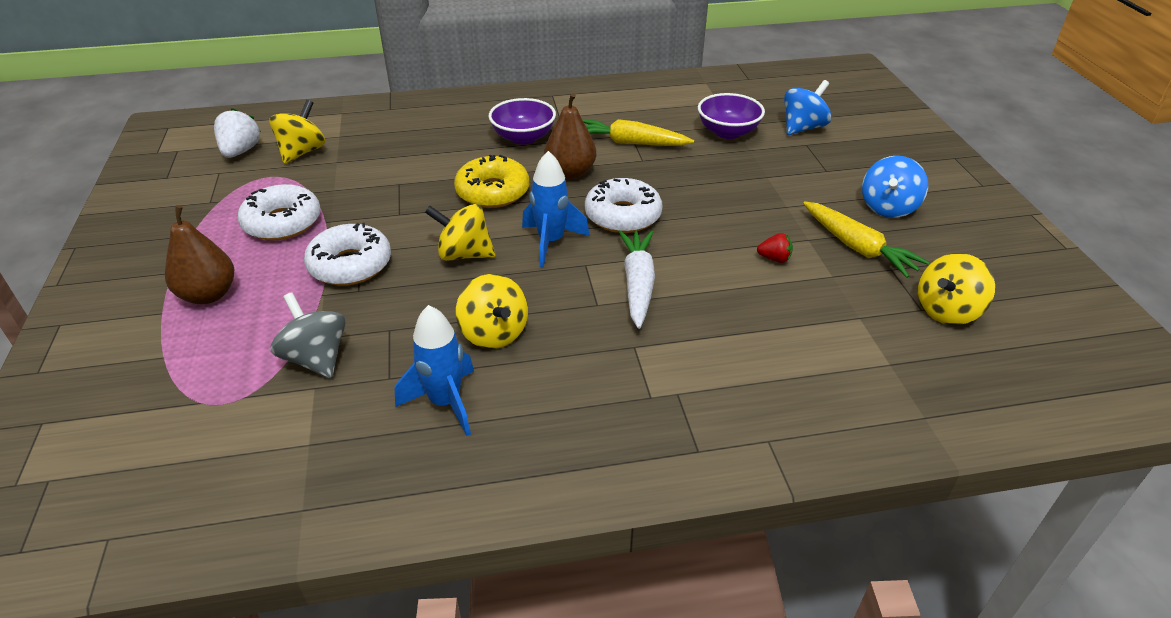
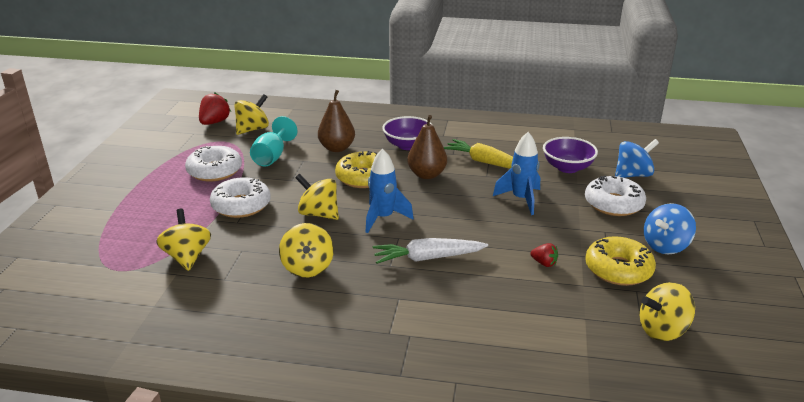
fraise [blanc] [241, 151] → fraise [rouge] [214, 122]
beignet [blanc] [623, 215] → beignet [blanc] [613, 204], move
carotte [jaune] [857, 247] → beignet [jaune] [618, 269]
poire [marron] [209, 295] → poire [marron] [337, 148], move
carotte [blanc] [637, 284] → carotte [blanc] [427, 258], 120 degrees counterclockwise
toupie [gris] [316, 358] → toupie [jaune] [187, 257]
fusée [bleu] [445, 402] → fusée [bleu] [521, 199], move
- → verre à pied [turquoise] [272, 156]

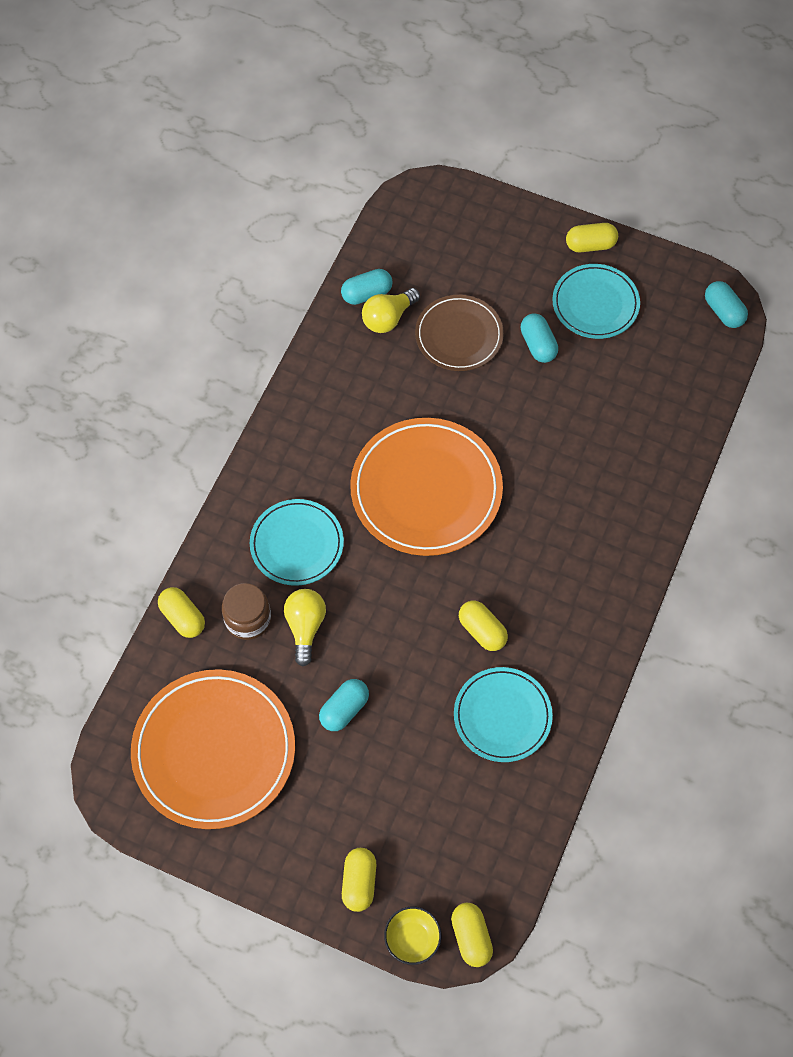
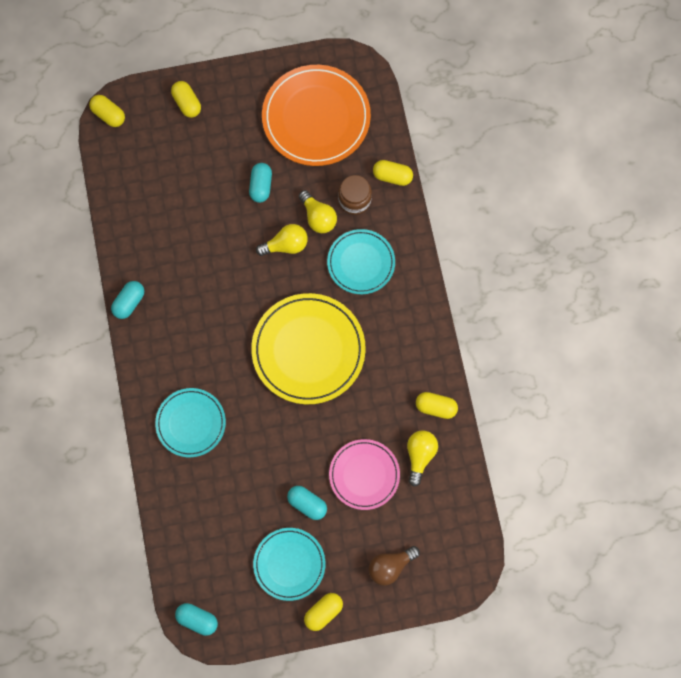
gélule [turquoise] [367, 294] → gélule [turquoise] [129, 302], move
assiette [marron] [459, 335] → assiette [rose] [364, 475]
assiette [orange] [426, 490] → assiette [jaune] [308, 350]
gélule [jaune] [482, 631] → gélule [jaune] [436, 407], move
assiette [turquoise] [502, 716] → assiette [turquoise] [191, 423], move
bol [jaune] [412, 939] → -
- → ampoule [jaune] [286, 245]
- → ampoule [marron] [390, 566]

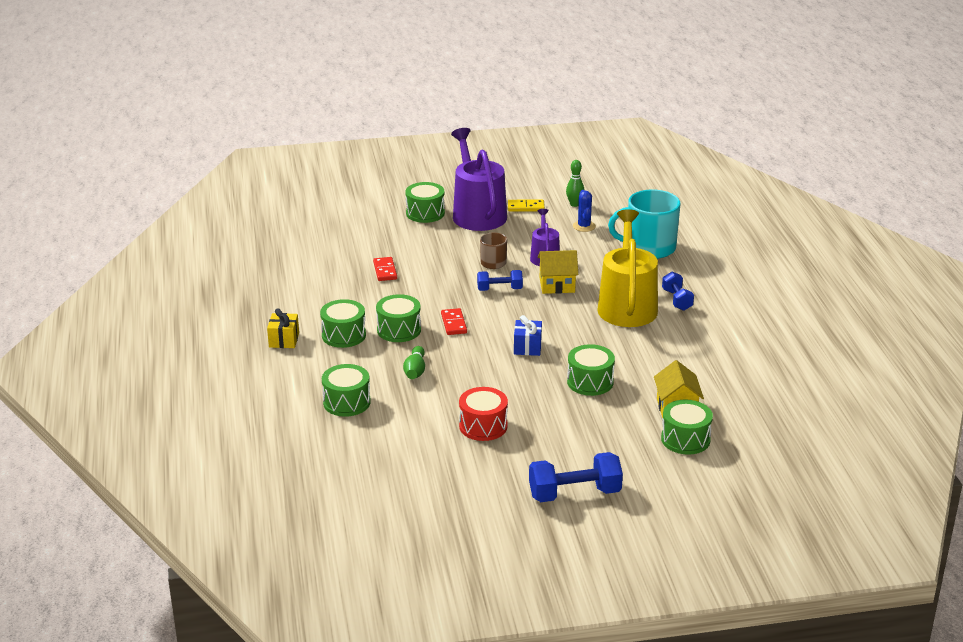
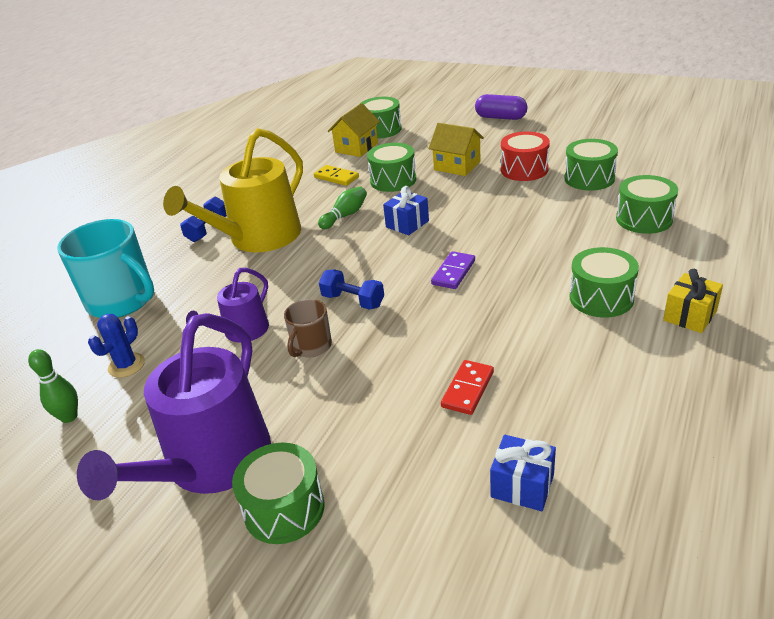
domino [jaune] [526, 207] → domino [jaune] [336, 177], move
maison [jaune] [557, 285] → maison [jaune] [457, 166], move
tambour [vert] [399, 330] → tambour [vert] [589, 178], move
domino [rouge] [453, 323] → domino [violet] [453, 272]
quille [vert] [415, 371] → quille [vert] [345, 216], move
haltère [bleu] [574, 494] → gélule [violet] [500, 117]
- → cadeau [bleu] [522, 486]

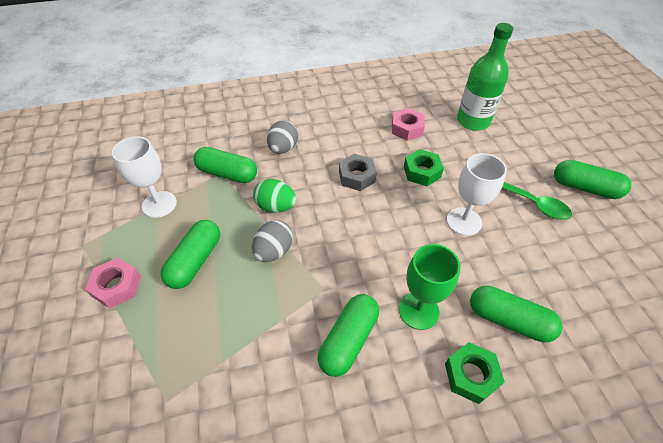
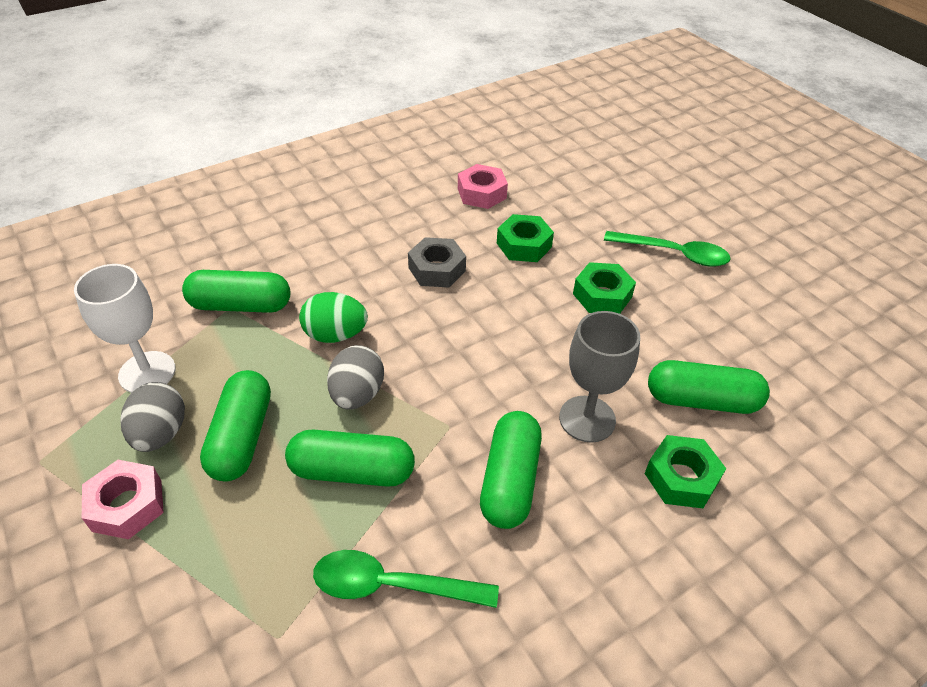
bouteille [vert] [473, 121] → -
œuf [gris] [283, 148] → œuf [gris] [160, 433], move
verre à pied [blanc] [464, 221] → écrou [vert] [602, 295]
gélule [vert] [585, 188] → gélule [vert] [352, 471], move
verre à pied [vert] [418, 310] → verre à pied [gris] [587, 419]
- → cuillère [vert] [392, 585]

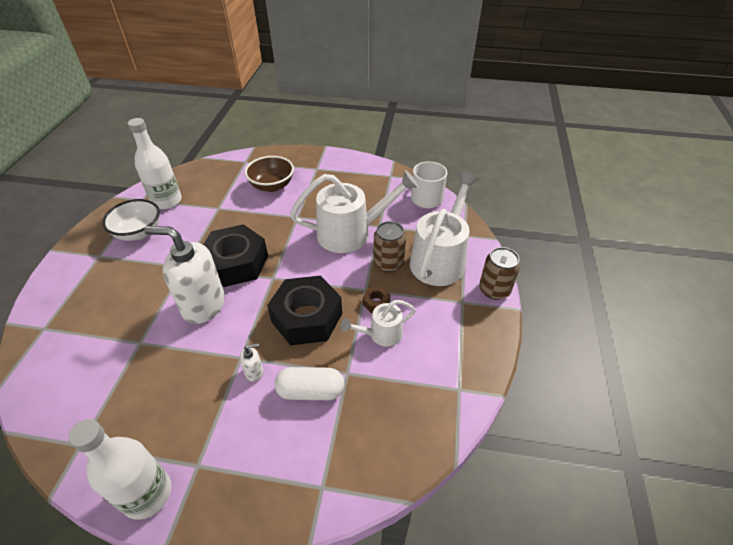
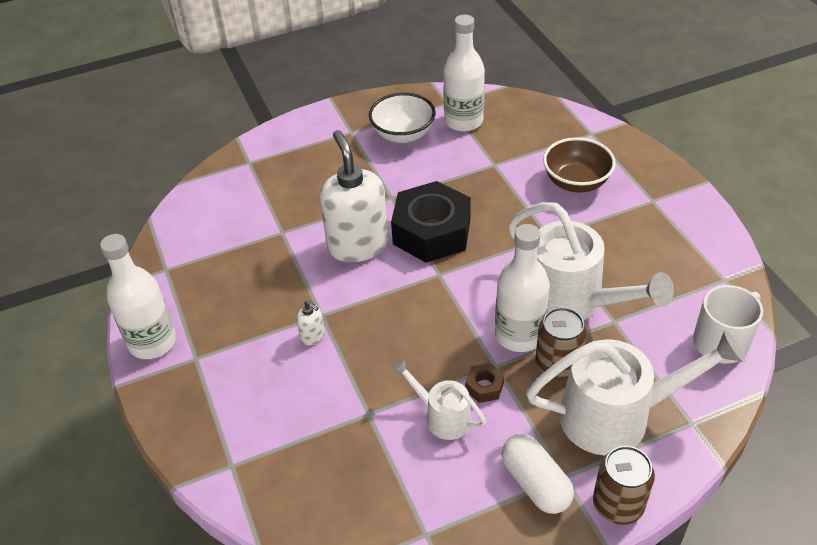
écrou [noir] [307, 317] → -
gélule [blanc] [311, 391] → gélule [blanc] [535, 483], move
- → bouteille [blanc] [519, 335]

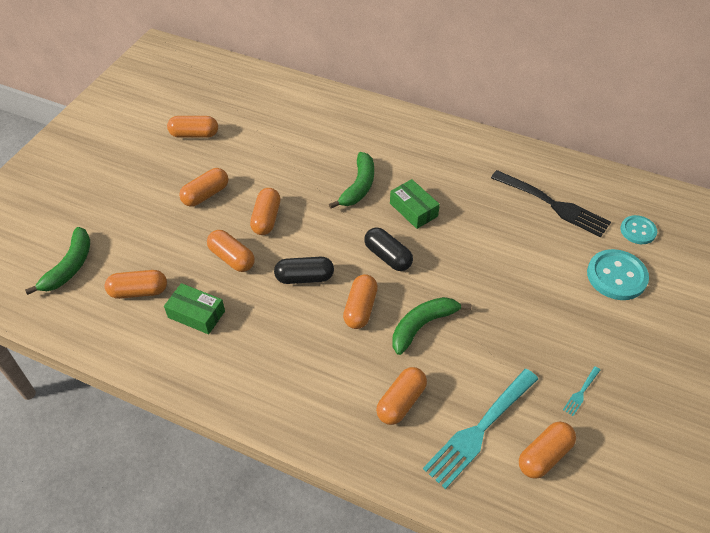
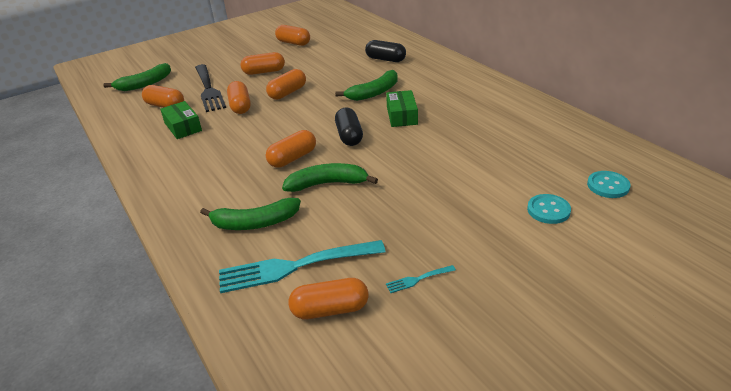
fourchette [noir] [553, 205] → fourchette [noir] [208, 89], move
bouton [turquoise] [616, 276] → bouton [turquoise] [548, 210], x0.62
gélule [noir] [304, 277] → gélule [noir] [385, 59], move
gélule [orange] [401, 402] → banane [vert] [255, 223]

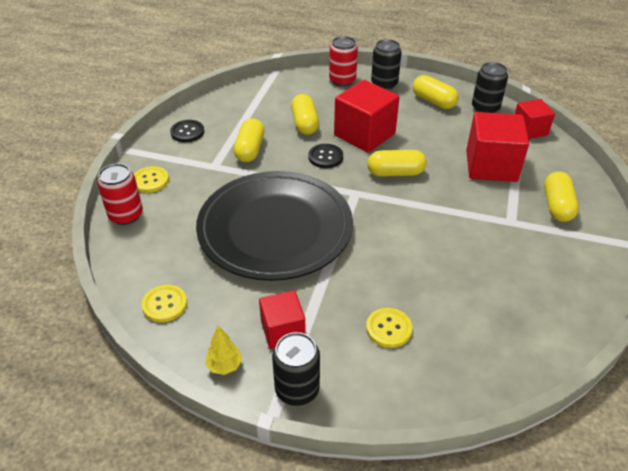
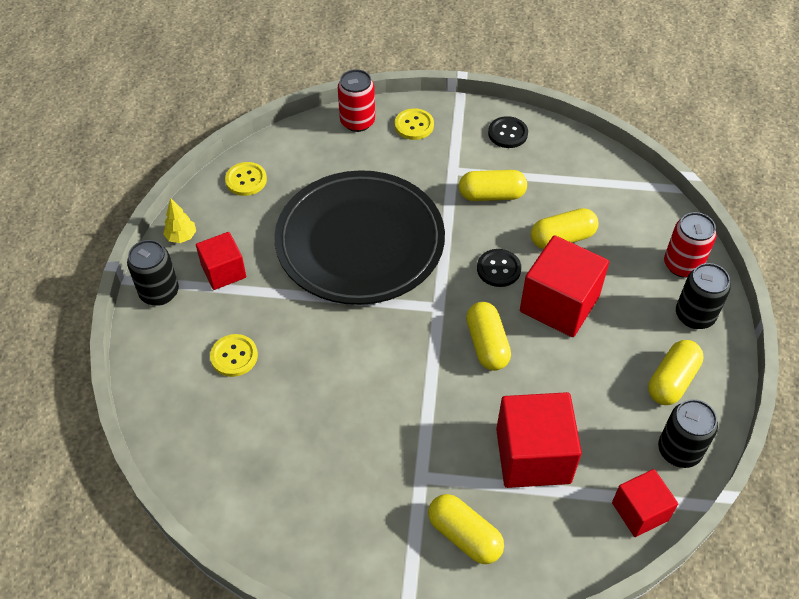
gélule [jaune] [557, 206] → gélule [jaune] [464, 535], 45 degrees clockwise

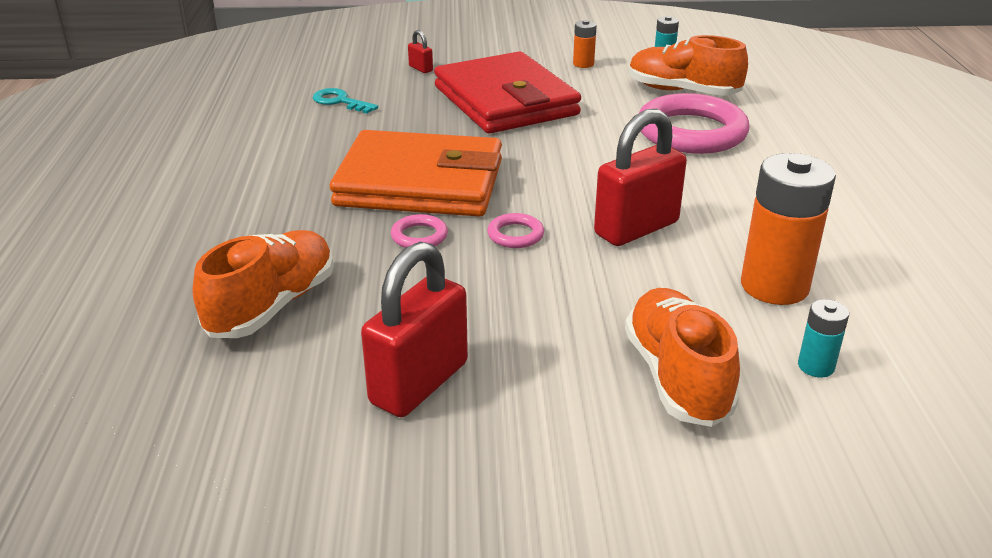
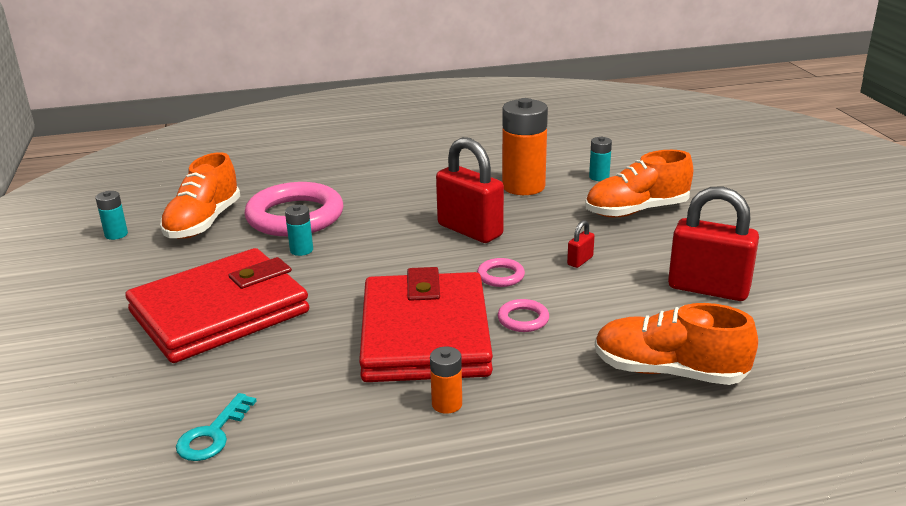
pile [orange] [583, 64] → pile [orange] [447, 404], move
cadenas [rouge] [421, 69] → cadenas [rouge] [580, 261], move
portefeuille [orange] [420, 183] → portefeuille [rouge] [425, 335]
- → pile [turquoise] [301, 250]

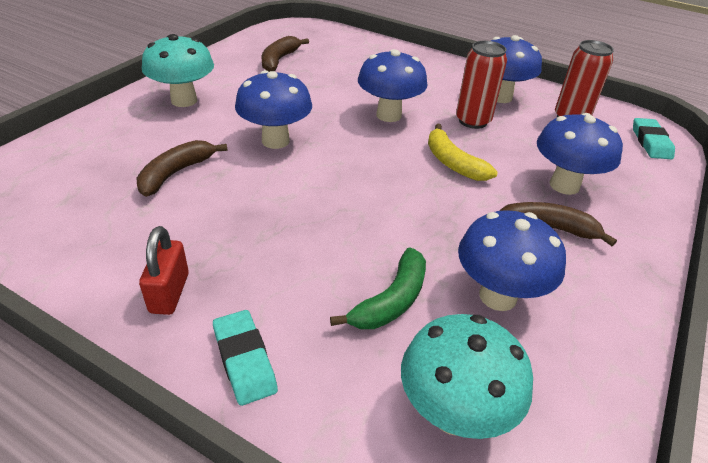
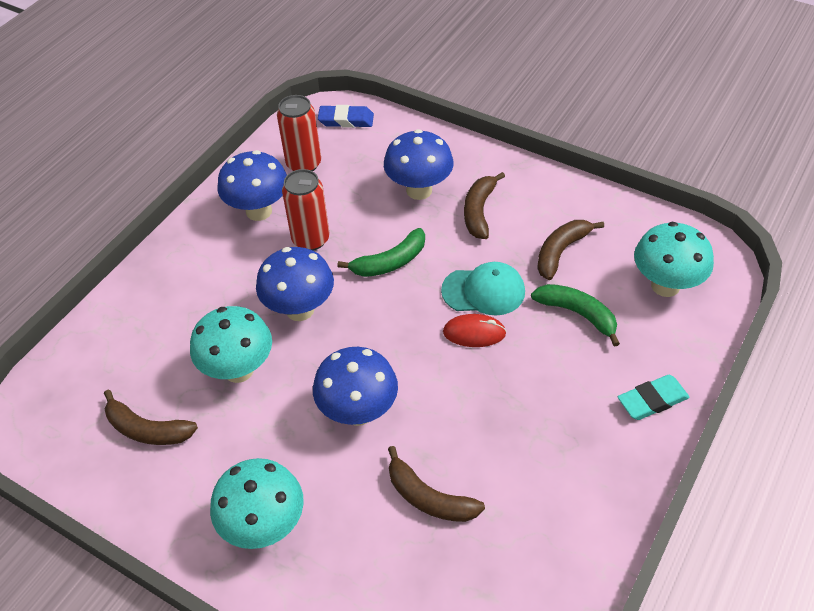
gomme [turquoise] [651, 142] → gomme [bleu] [346, 120]
banane [jaune] [453, 163] → banane [vert] [390, 262]
champignon [bleu] [498, 296] → banane [marron] [561, 252]
cadenas [rouge] [169, 293] → -
- → casquette [turquoise] [483, 291]
- → champignon [turquoise] [238, 370]
- → souris [rouge] [474, 333]

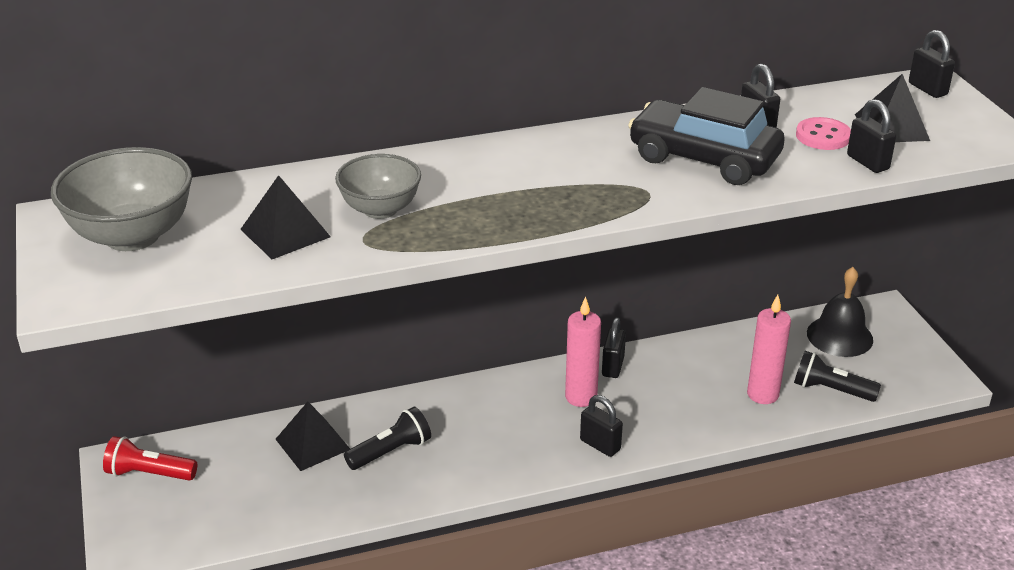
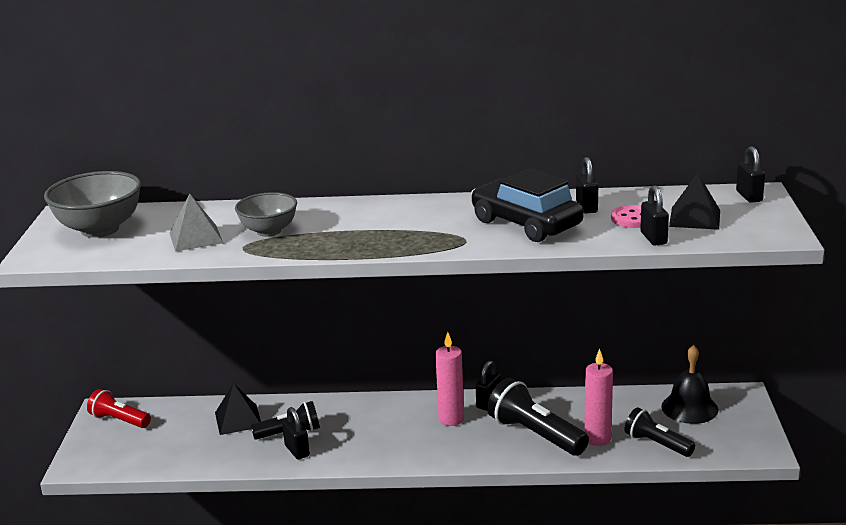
pyramide [noir] [285, 233] → pyramide [gris] [196, 238]
cadenas [noir] [600, 445] → cadenas [noir] [297, 451], move
- → lampe de poche [noir] [535, 434]

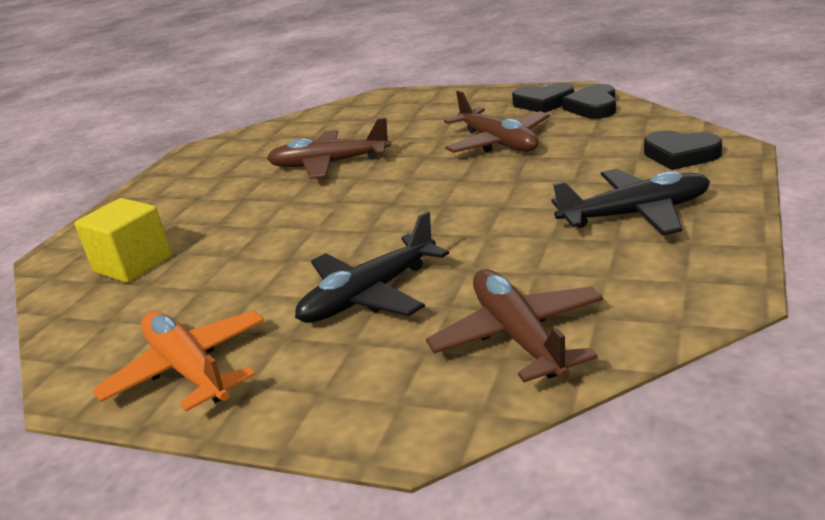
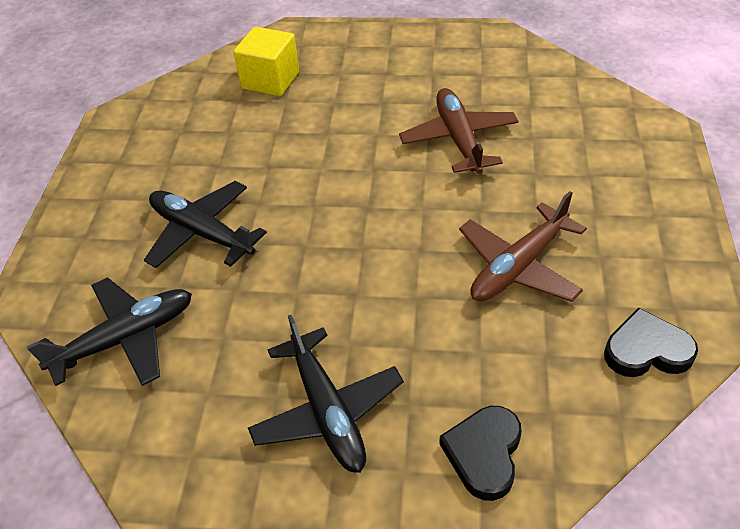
cœur [noir] [543, 102] → -
avion [marron] [518, 336] → avion [noir] [126, 339]
avion [orange] [189, 370] → -

